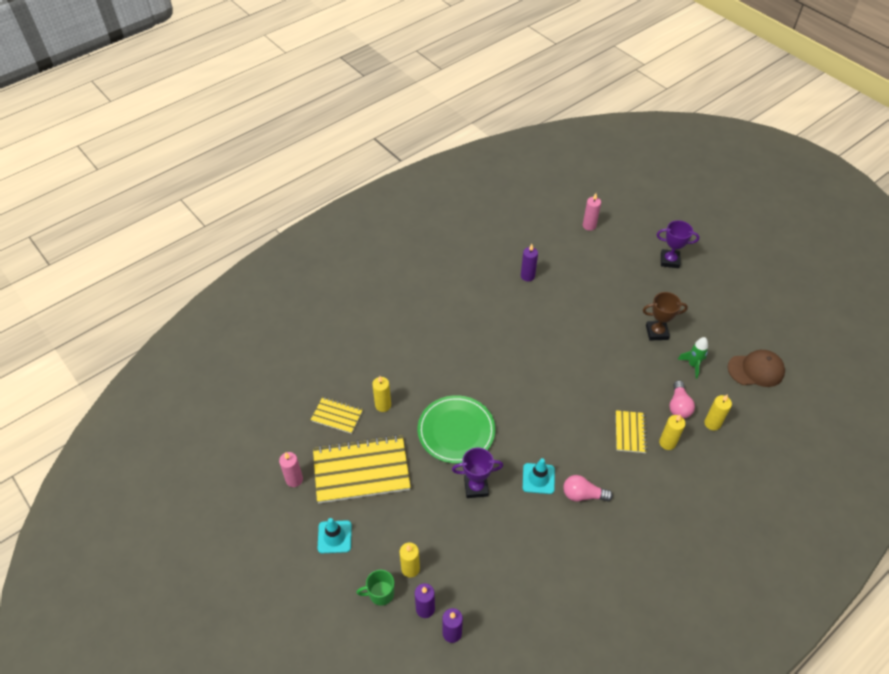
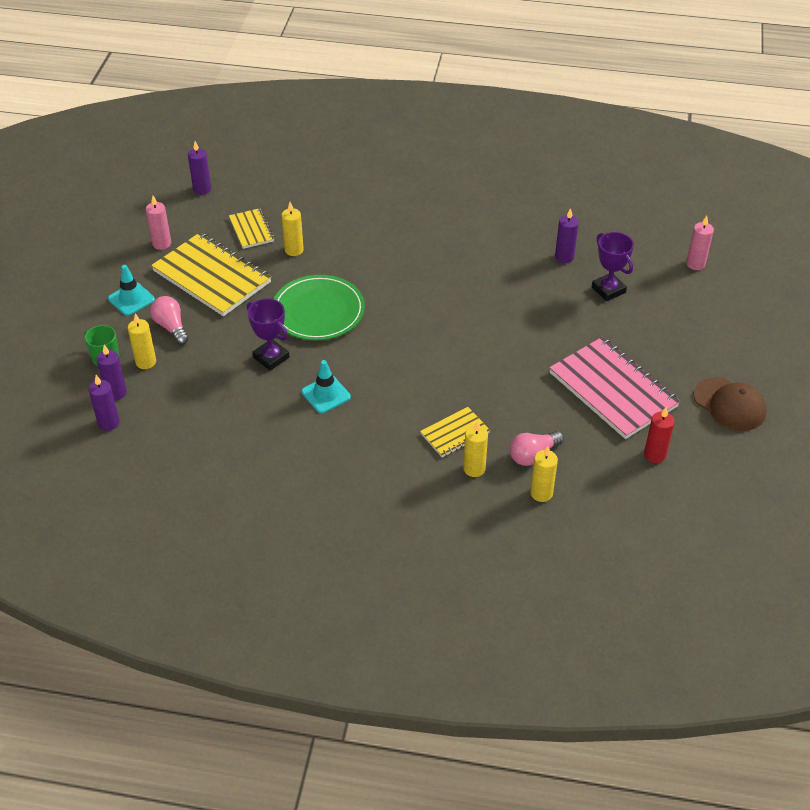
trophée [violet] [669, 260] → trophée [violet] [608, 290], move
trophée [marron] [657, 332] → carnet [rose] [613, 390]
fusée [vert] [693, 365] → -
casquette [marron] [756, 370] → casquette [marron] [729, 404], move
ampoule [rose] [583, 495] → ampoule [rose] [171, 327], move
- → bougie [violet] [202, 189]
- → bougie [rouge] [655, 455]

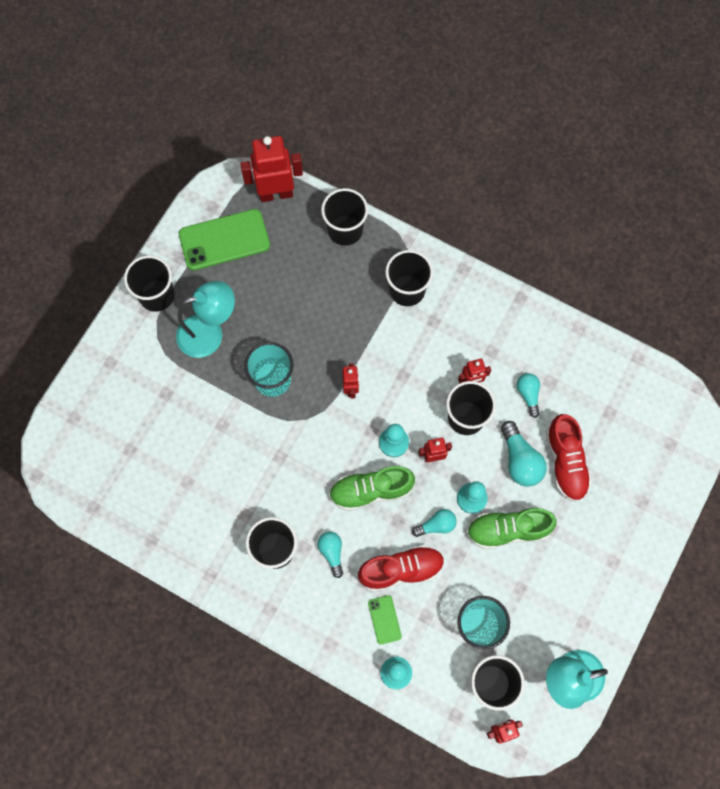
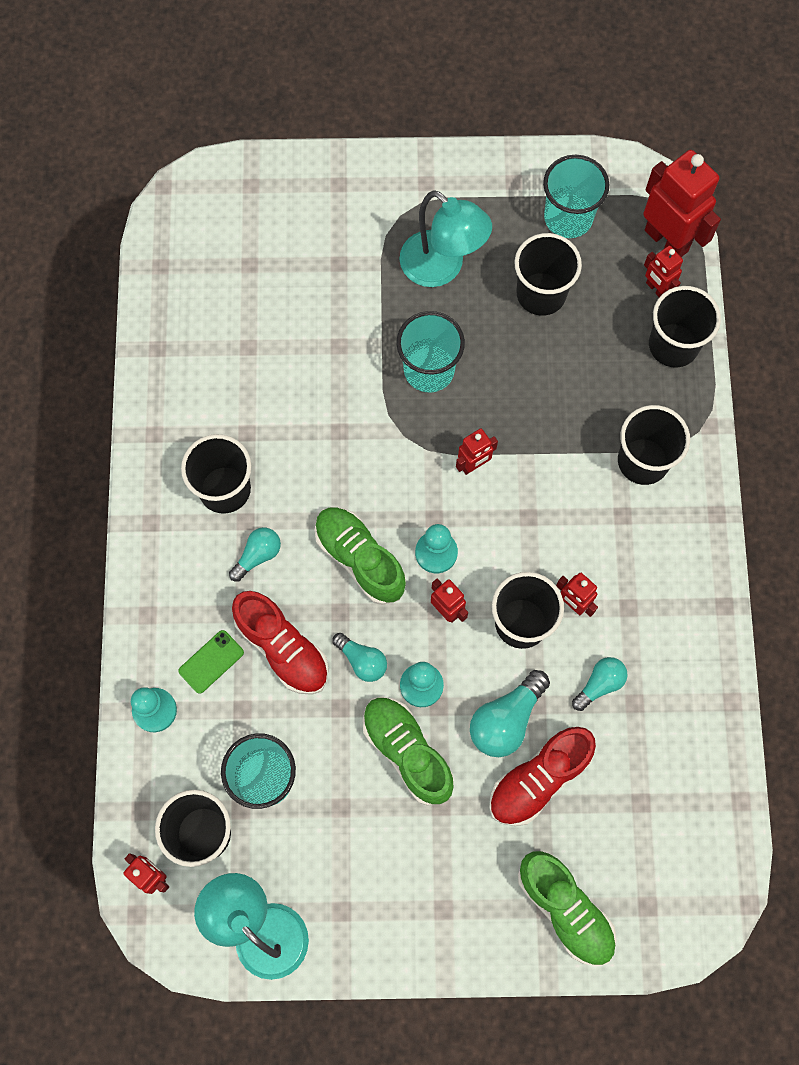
téléphone [vert] [224, 240] → gobelet [turquoise] [568, 217]
gobelet [noir] [157, 295] → gobelet [noir] [541, 294], move
- → robot [rouge] [656, 289]
- → chaussure [vert] [565, 909]

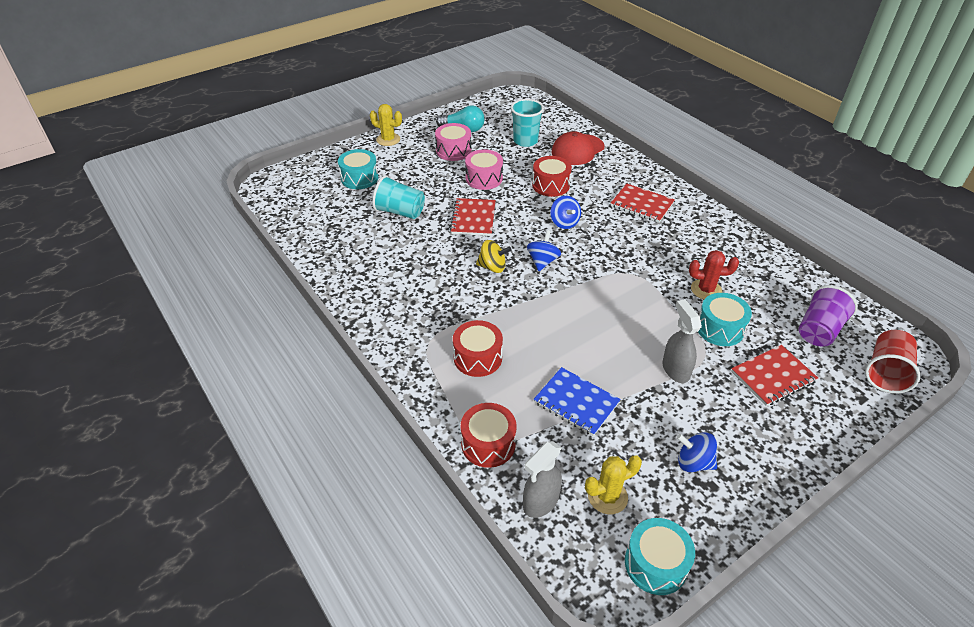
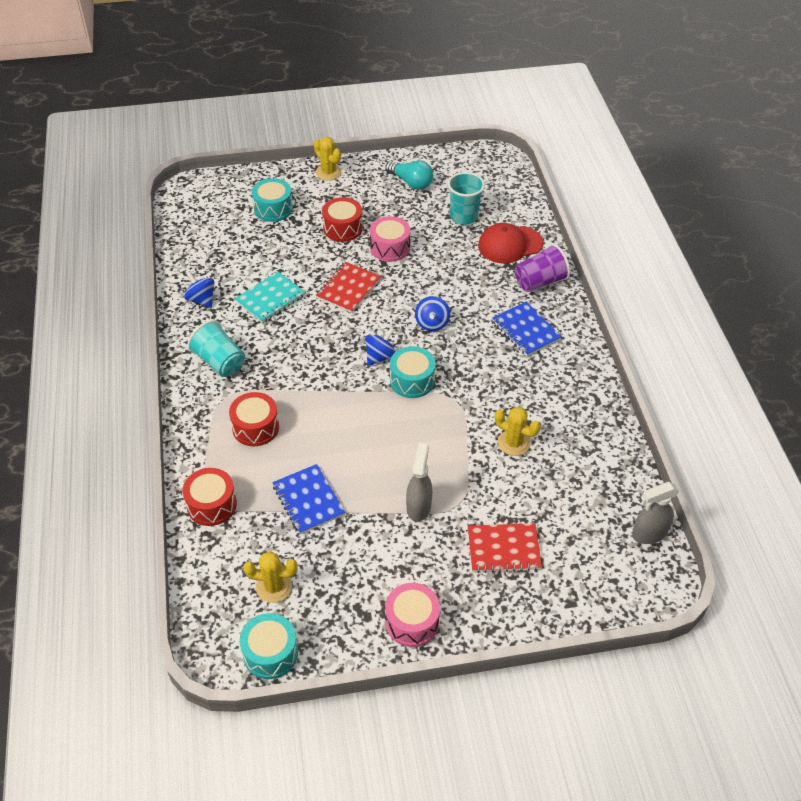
tambour [rose] [453, 151] → tambour [rose] [412, 622], move
tambour [rouge] [551, 185] → tambour [rouge] [342, 228], move
gobelet [turquoise] [400, 212] → gobelet [turquoise] [220, 362], move
carnet [rouge] [642, 205] → carnet [bleu] [526, 330]
toupie [jaune] [492, 267] → -
cactus [rouge] [706, 290] → cactus [jaune] [513, 443]
gobelet [violet] [819, 330] → gobelet [violet] [540, 281], move
tambour [turquoise] [720, 328] → tambour [turquoise] [412, 380], move
gobelet [rouge] [885, 372] → -
toupie [bleu] [693, 462] → toupie [bleu] [201, 300], move
vaporisateur [gris] [540, 502] → vaporisateur [gris] [649, 534], move
- → carnet [turquoise] [270, 299]

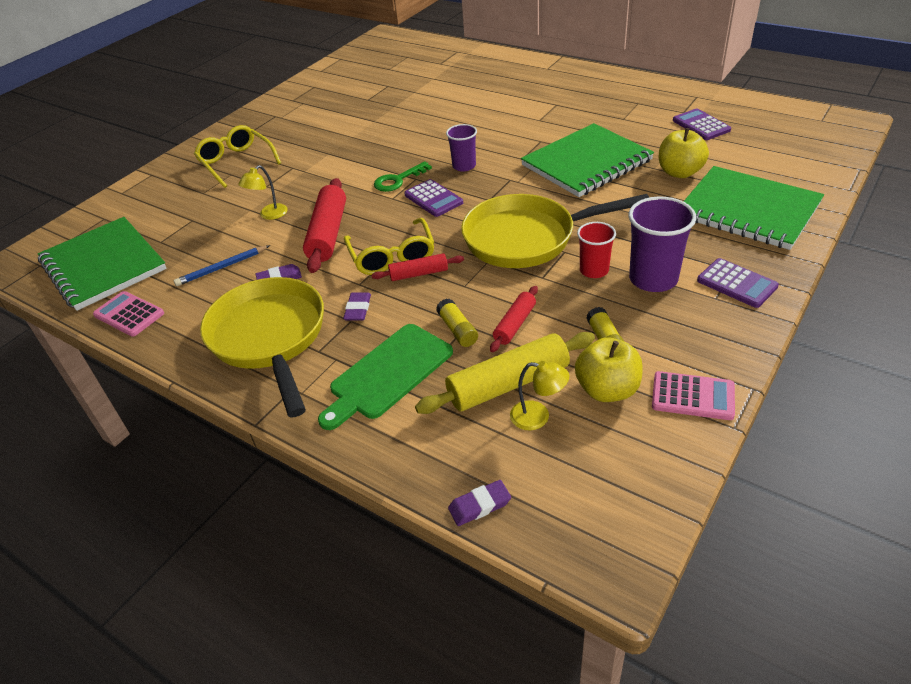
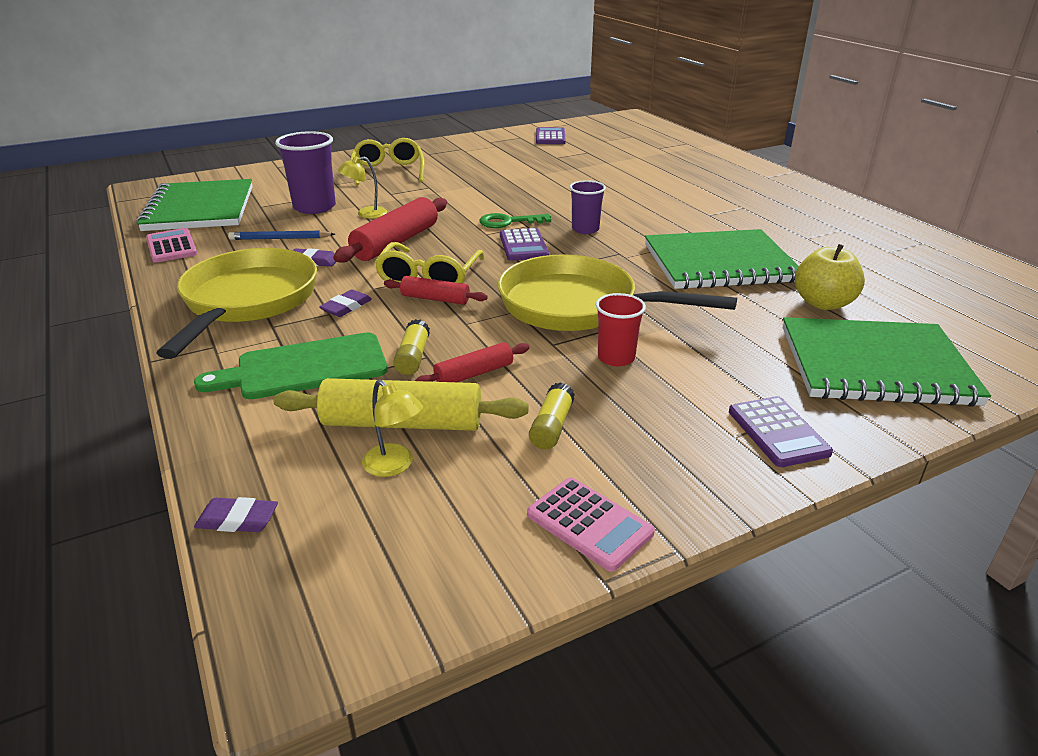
calculatrice [violet] [701, 125] → calculatrice [violet] [550, 137], move
carnet [vert] [748, 210] → carnet [vert] [875, 365], 60 degrees counterclockwise
gobelet [violet] [653, 279] → gobelet [violet] [314, 207], move
pomme [jaune] [607, 390] → -

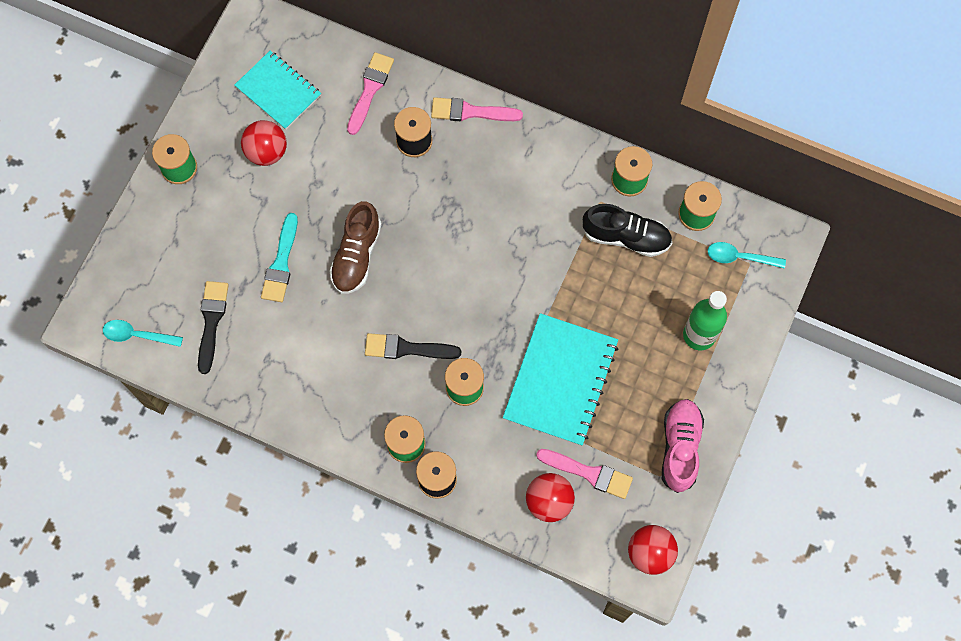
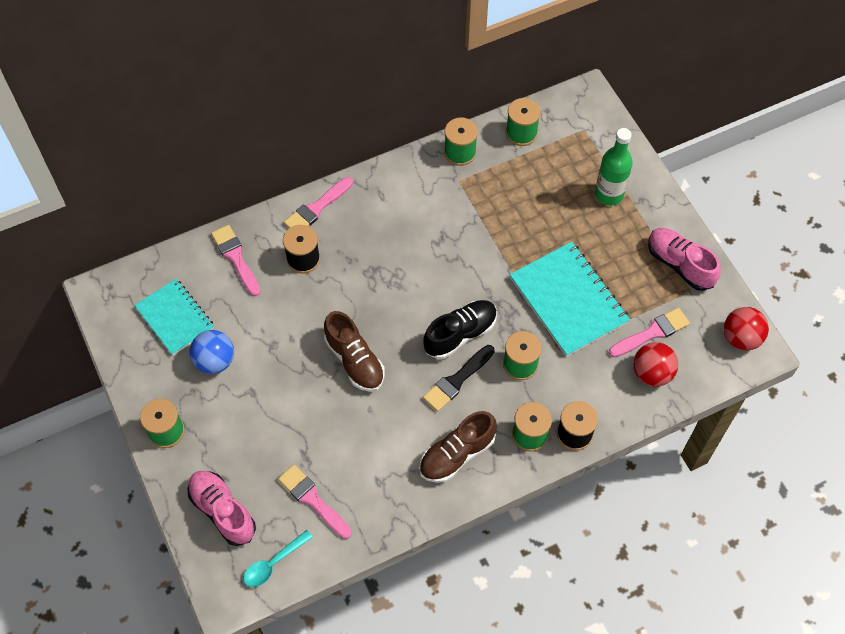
carnet [turquoise] [278, 91] → carnet [turquoise] [175, 318], 60 degrees clockwise
balle [rouge] [267, 152] → balle [bleu] [215, 361]
chaussure [noir] [626, 237] → chaussure [noir] [460, 334], move
pinceau [turquoise] [281, 263] → -
cuillère [turquoise] [740, 257] → -
pinceau [noir] [211, 322] → pinceau [rose] [313, 500]
- → chaussure [marron] [457, 454]
- → chaussure [rose] [222, 511]

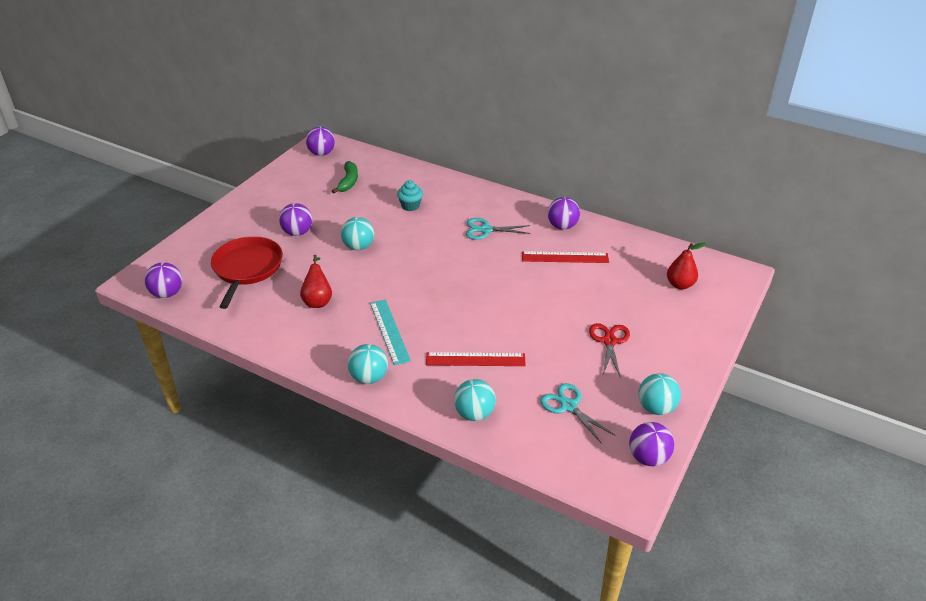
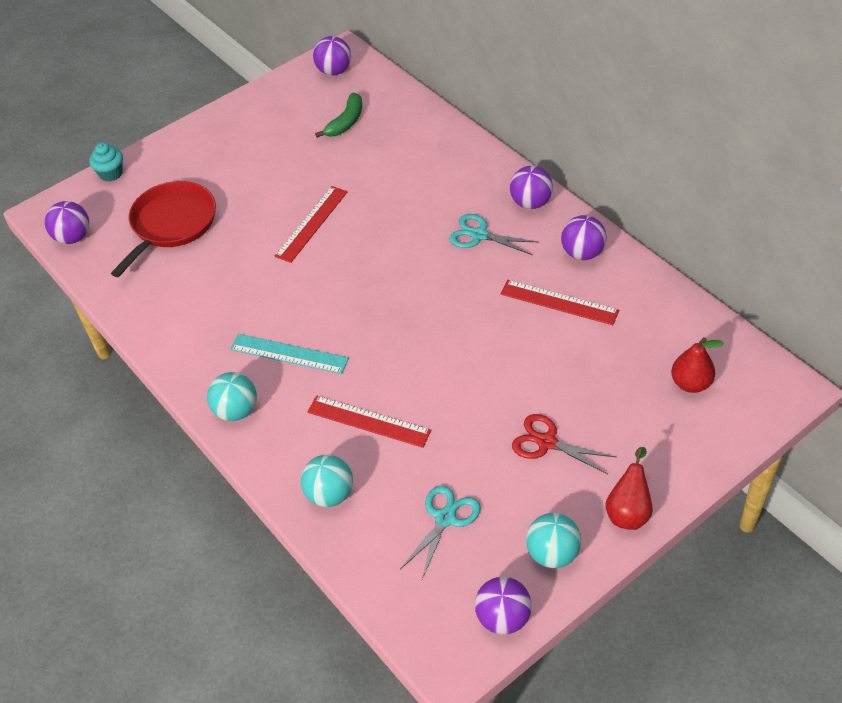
muffin [turquoise] [410, 206] → muffin [turquoise] [111, 173], move
balle [violet] [297, 232] → balle [violet] [530, 203], move
balle [turquoise] [359, 247] → règle [rouge] [311, 223]
poire [rouge] [318, 300] → poire [rouge] [628, 511], move
règle [turquoise] [389, 331] → règle [turquoise] [289, 354], 75 degrees counterclockwise
ciseaux [rouge] [609, 341] → ciseaux [rouge] [547, 442], 90 degrees counterclockwise
ciseaux [turquoise] [568, 406] → ciseaux [turquoise] [445, 518], 45 degrees clockwise

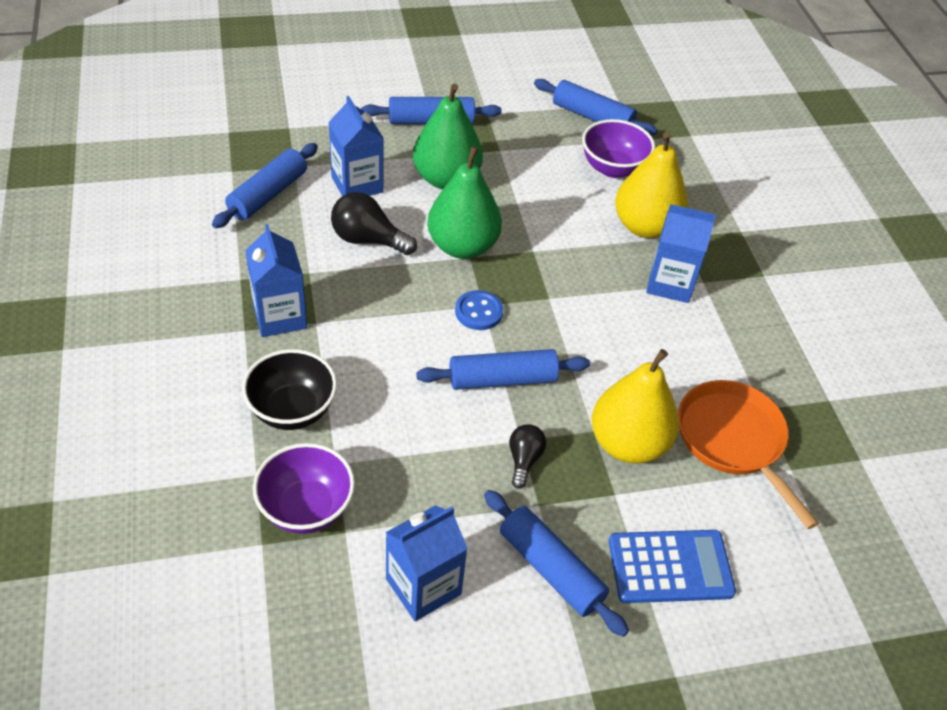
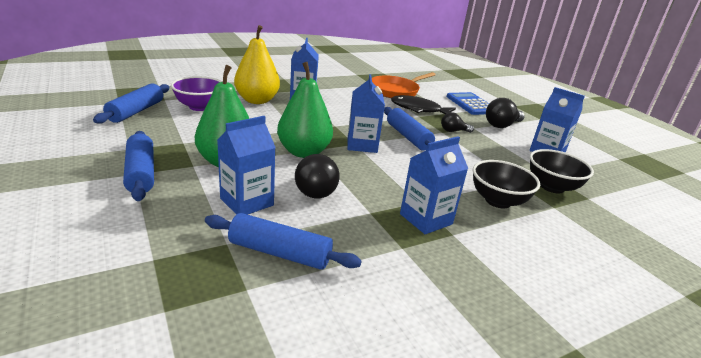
bouton [bleu] [478, 312] → brique de lait [bleu] [362, 145]
poire [jaune] [628, 443] → poisson [noir] [419, 109]
bol [violet] [306, 508] → bol [noir] [552, 187]
rouleau à pâtisserie [bleu] [550, 569] → ampoule [noir] [501, 125]

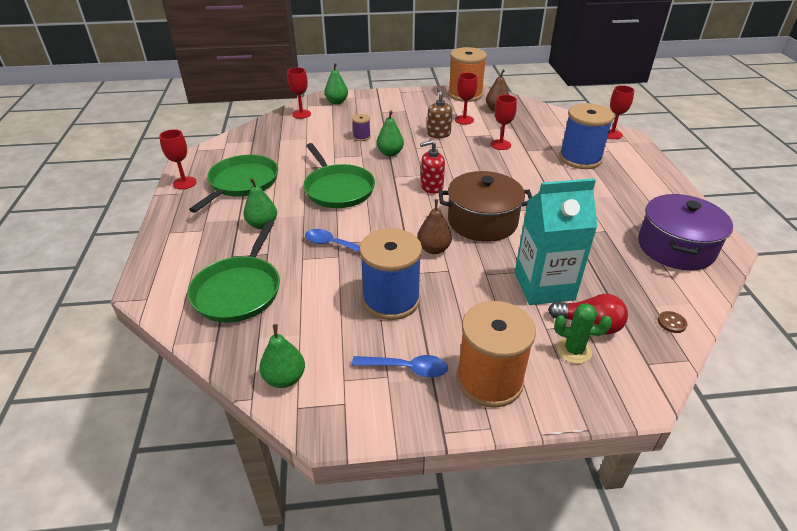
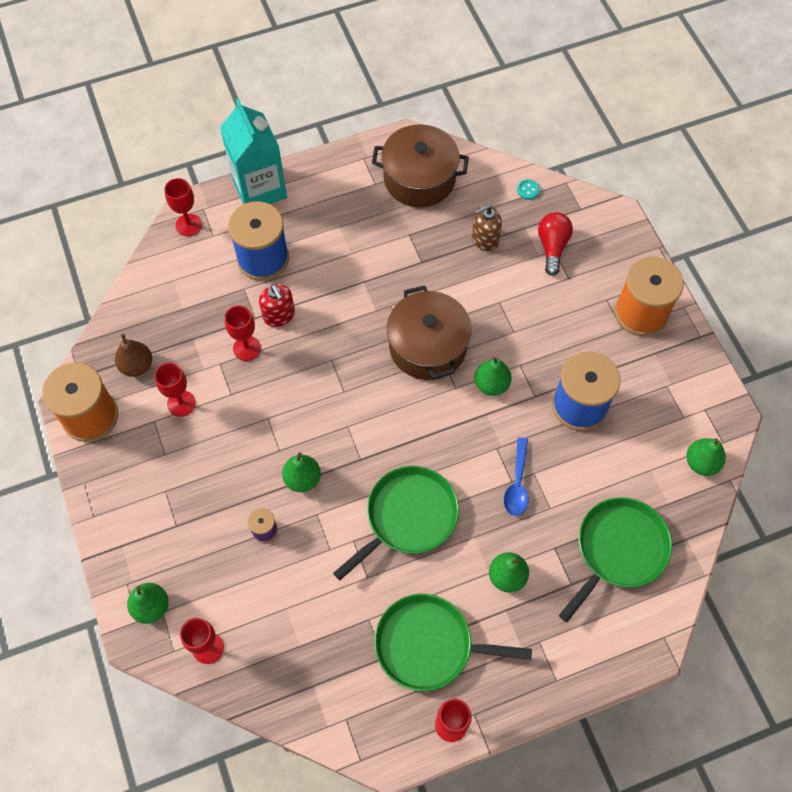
distributeur de savon [marron] [438, 134] → distributeur de savon [marron] [484, 239], move
distributeur de savon [rouge] [431, 187] → distributeur de savon [rouge] [279, 315], move
brique de lait [turquoise] [544, 286] → brique de lait [turquoise] [259, 189], move
marmite [violet] [675, 247] → marmite [marron] [419, 178]
poire [marron] [433, 249] → poire [vert] [491, 384]
poêle [vert] [239, 290] → poêle [vert] [618, 550], 45 degrees counterclockwise
cactus [vert] [574, 350] → -
bouton [marron] [671, 323] → bouton [turquoise] [528, 190]
cuillère [bleu] [407, 368] → -

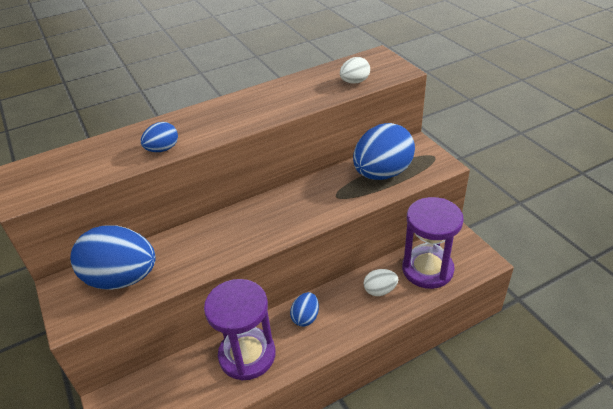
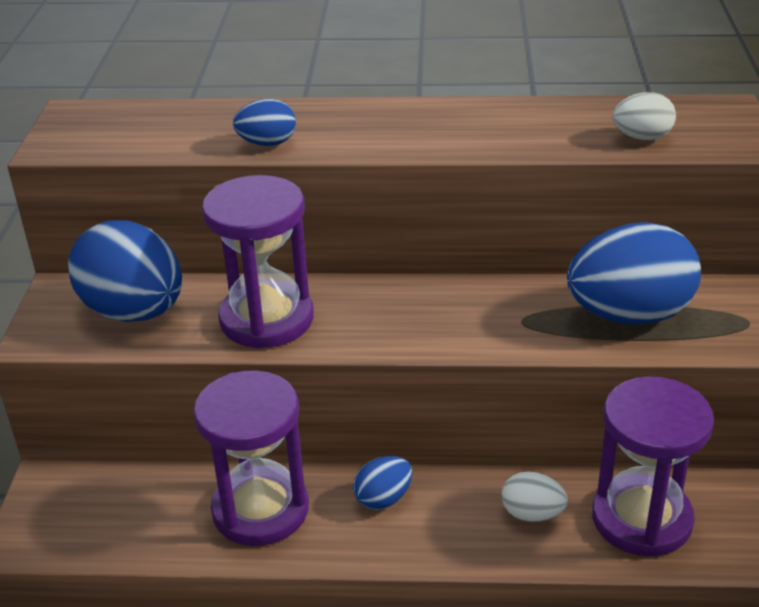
- → sablier [violet] [267, 319]

